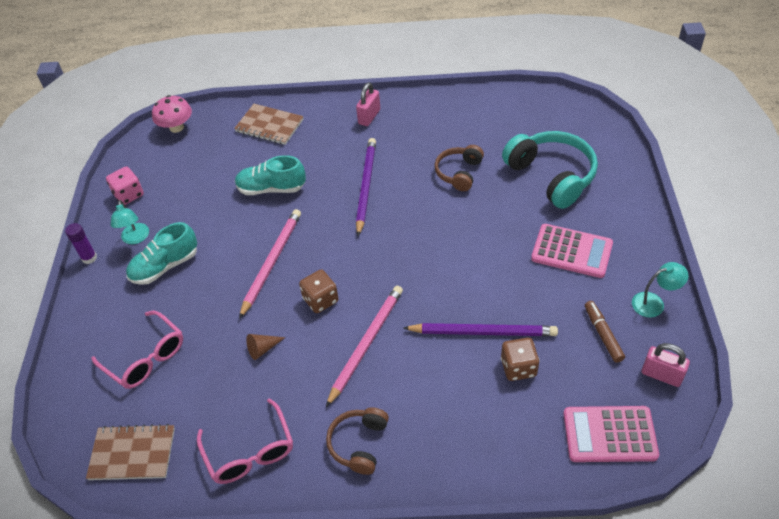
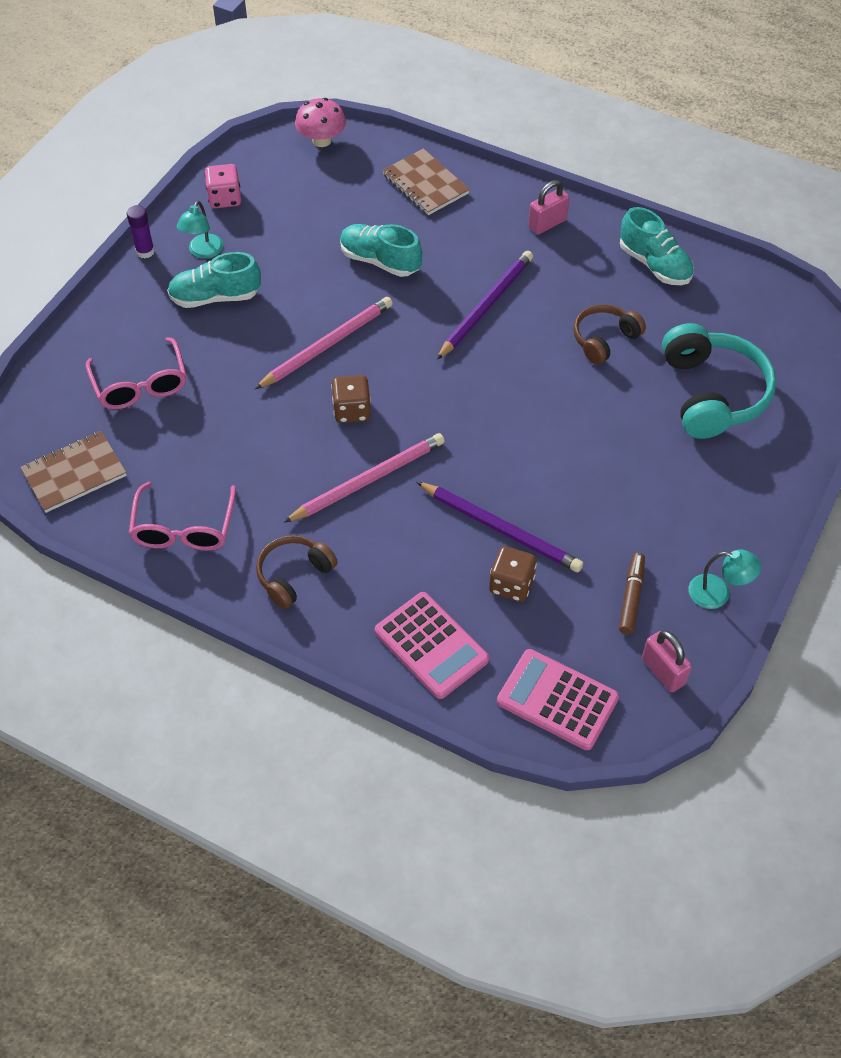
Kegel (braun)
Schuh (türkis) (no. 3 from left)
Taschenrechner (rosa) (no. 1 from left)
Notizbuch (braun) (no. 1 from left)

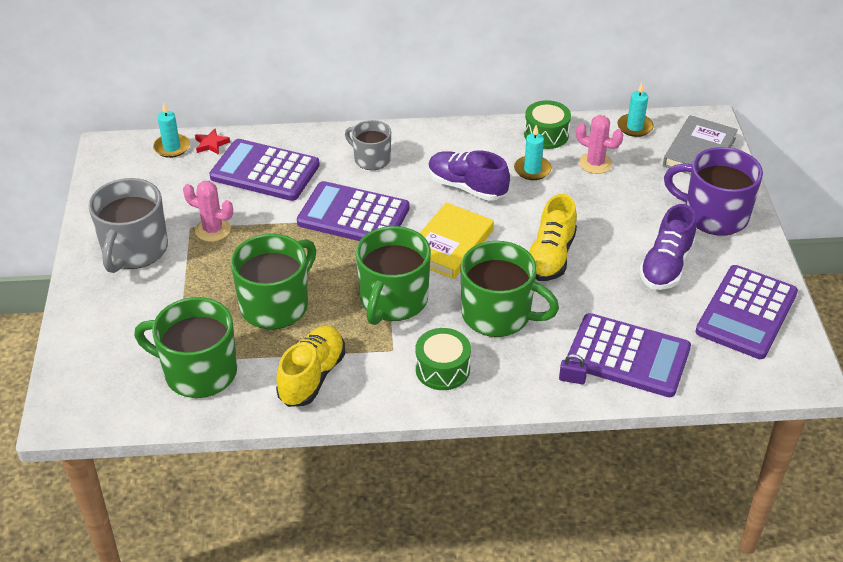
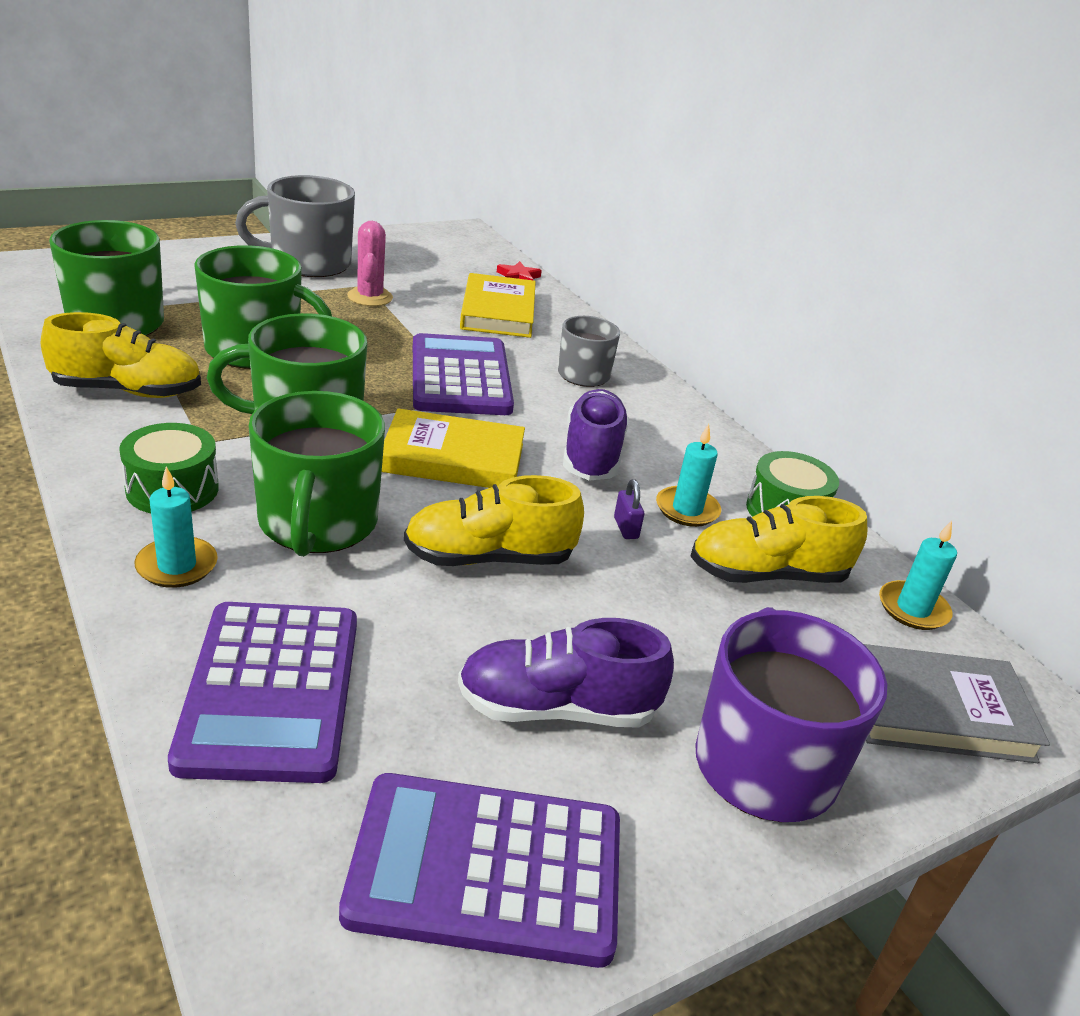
Kerze (türkis) (no. 1 from left)
Vorhängeschloss (lila)
Buch (gelb) (no. 2 from left)
Schuh (gelb) (no. 3 from left)

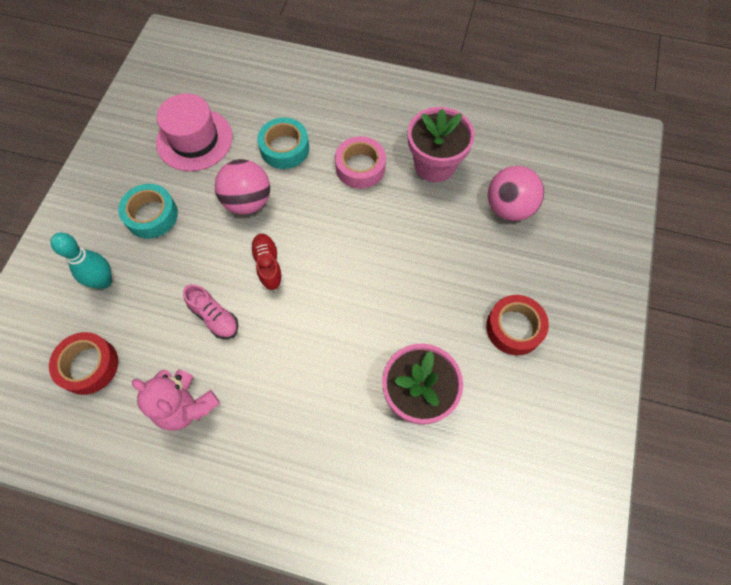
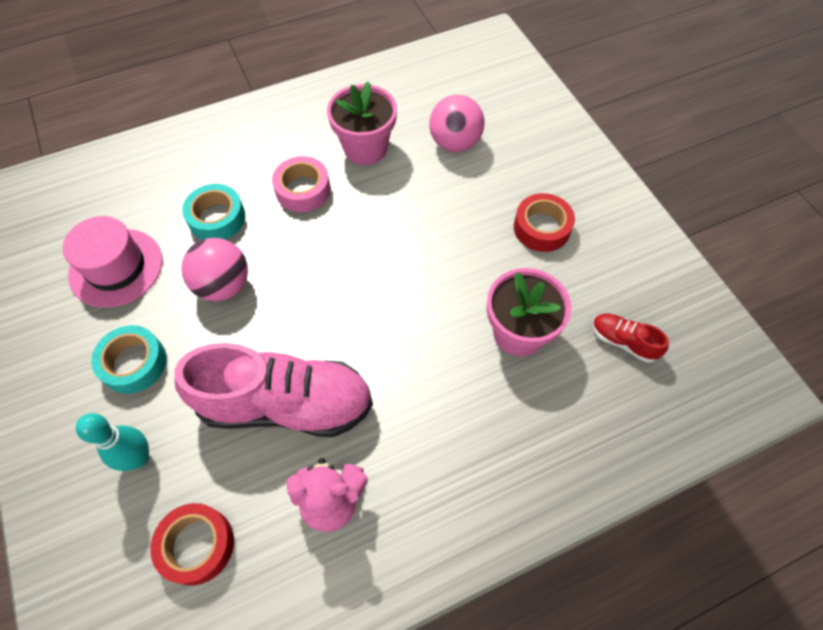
Schuh (rot)
Schuh (rosa)

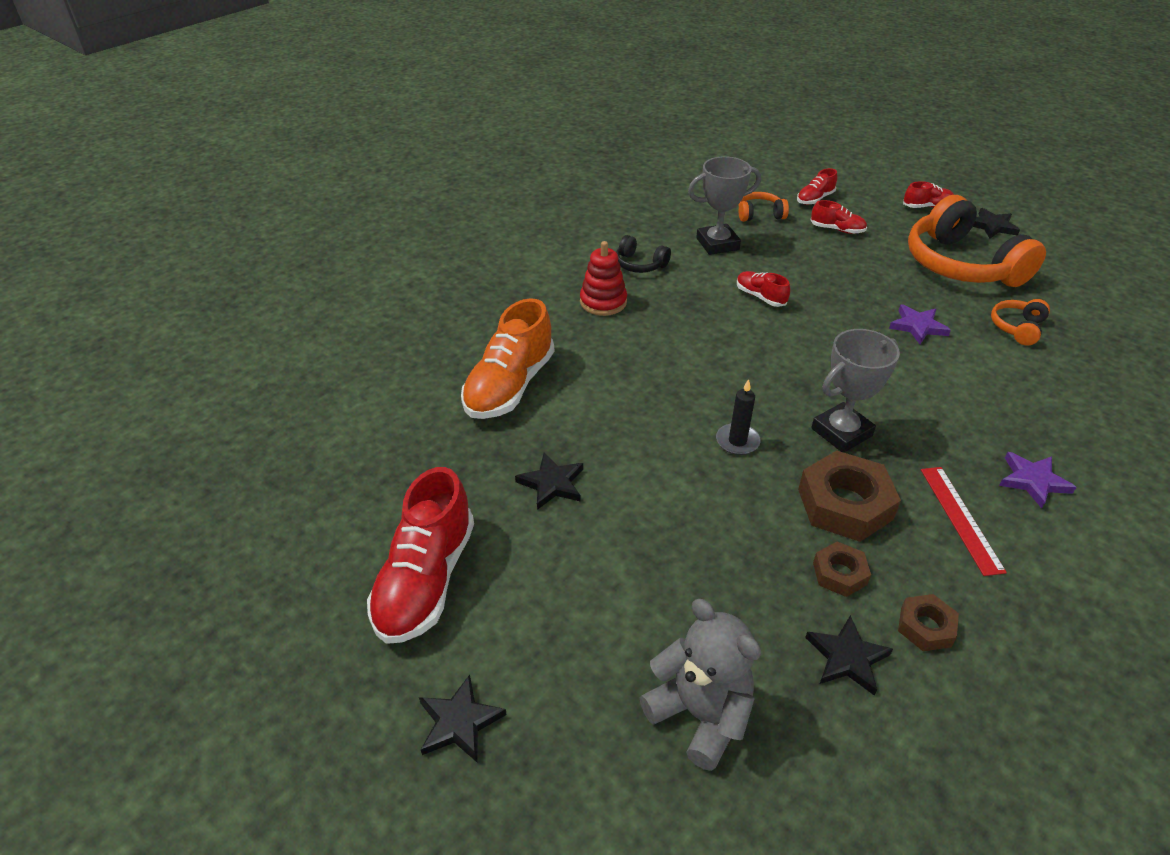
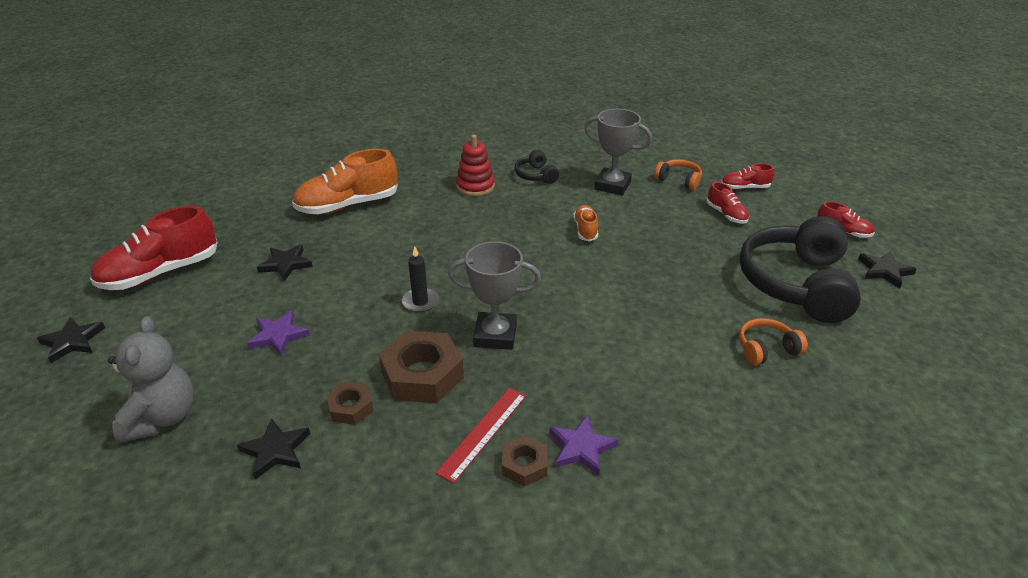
Stern (lila) (no. 1 from left)
Sechskantmutter (braun) (no. 3 from left)
Schuh (orange) (no. 2 from left)
Kopfhörer (schwarz) (no. 2 from left)

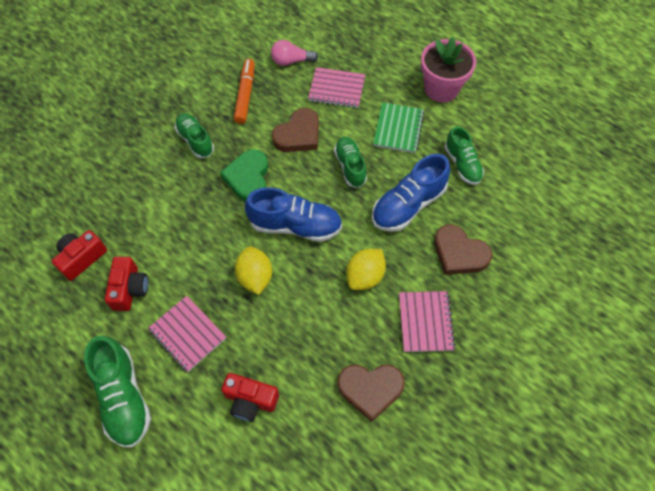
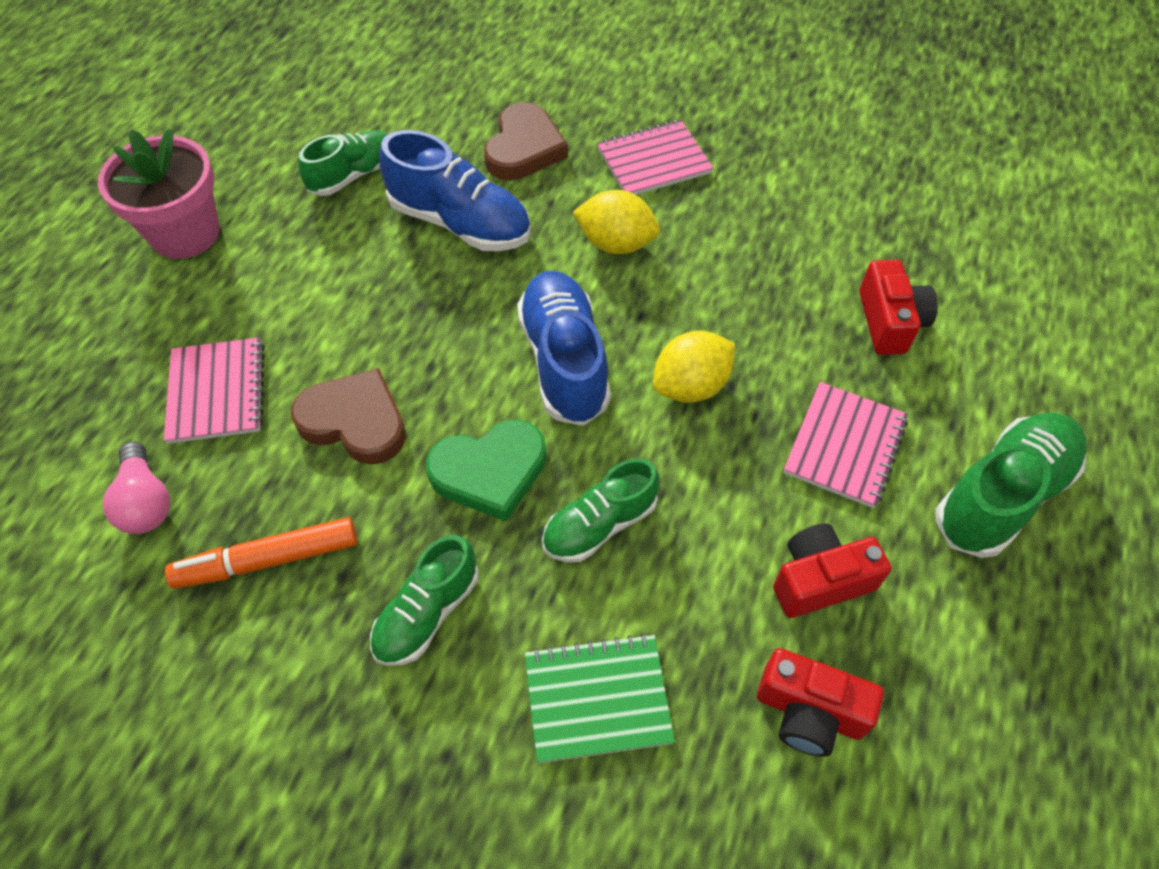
Herz (braun) (no. 2 from left in the first image)
Schuh (grün) (no. 3 from left)
Notizbuch (grün)

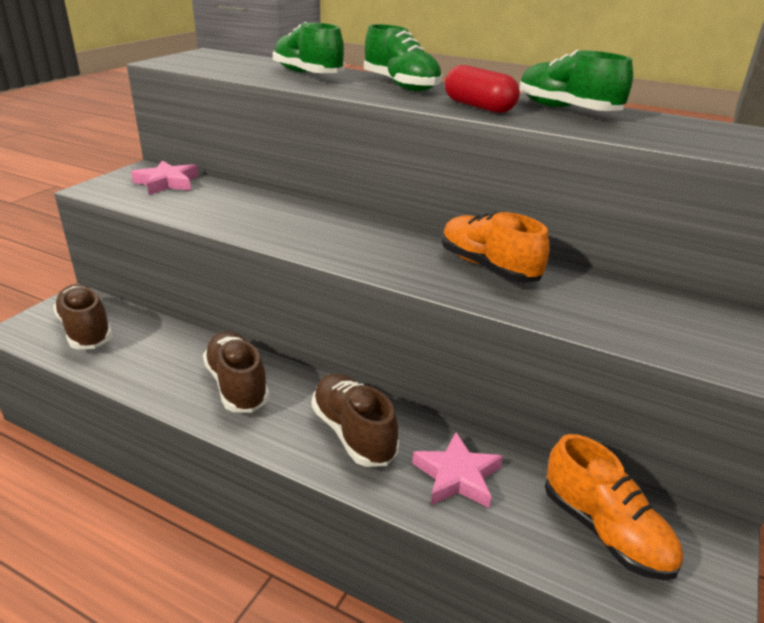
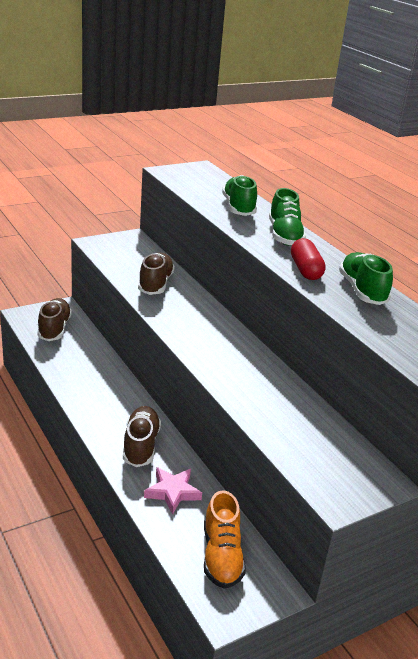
Stern (rosa) (no. 1 from left in the first image)
Schuh (orange) (no. 1 from left in the first image)
Schuh (braun) (no. 3 from left)

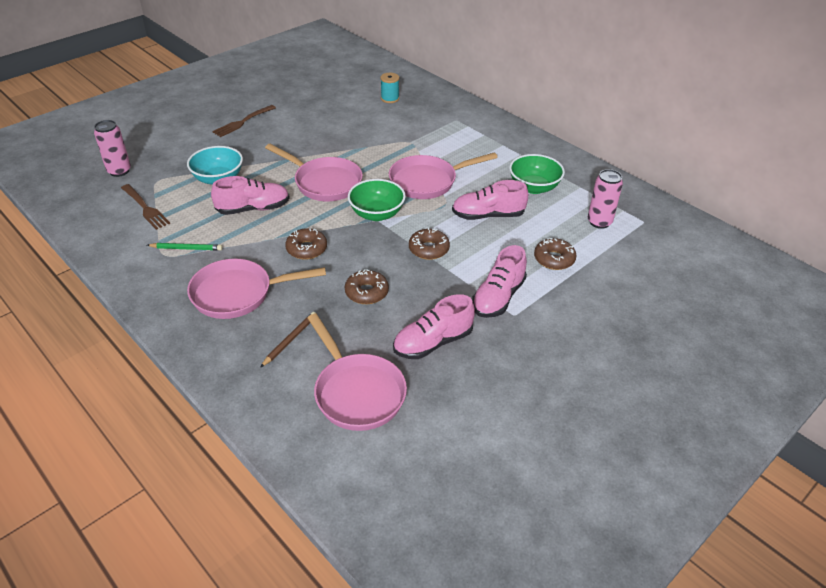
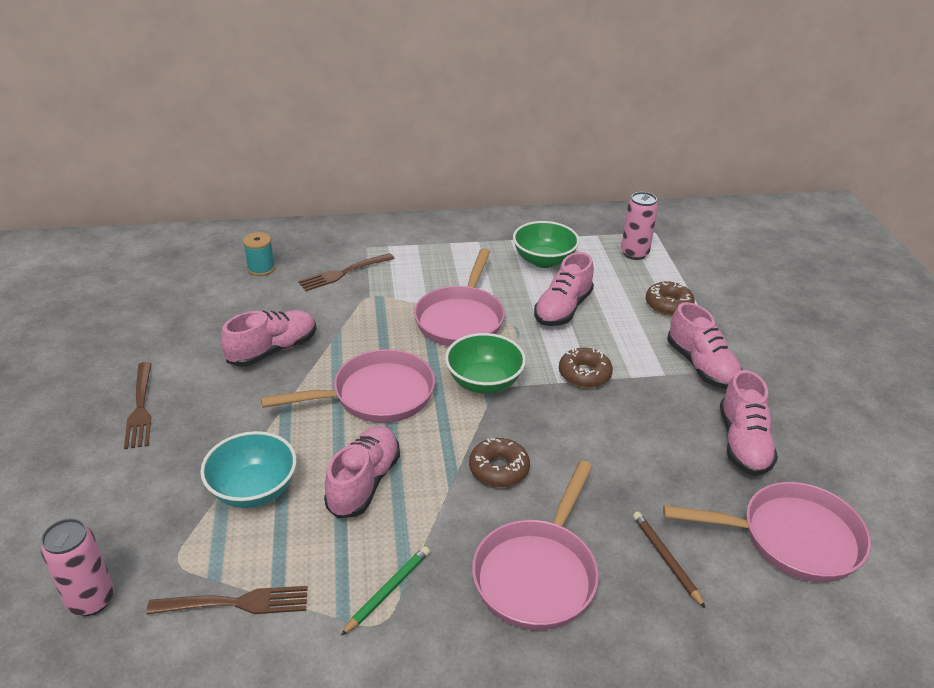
Donut (braun) (no. 2 from left in the first image)
Schuh (rosa) (no. 1 from left)
Gabel (braun) (no. 3 from left)

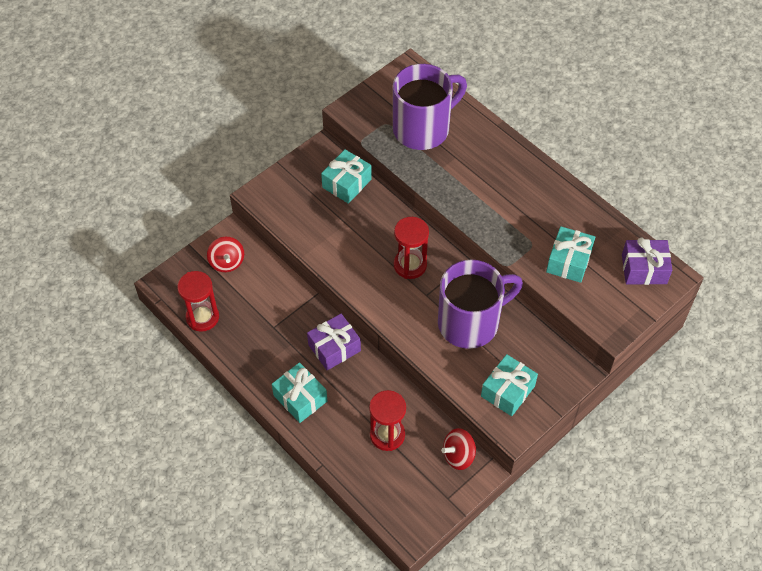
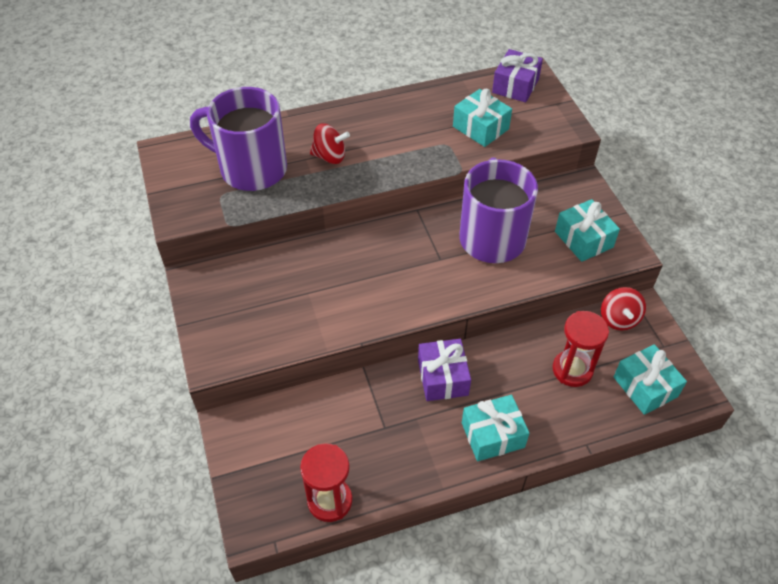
Sanduhr (rot) (no. 3 from left in the first image)
Kreisel (rot) (no. 1 from left)
Geschenk (türkis) (no. 4 from left)
Tasse (lila) (no. 1 from left)

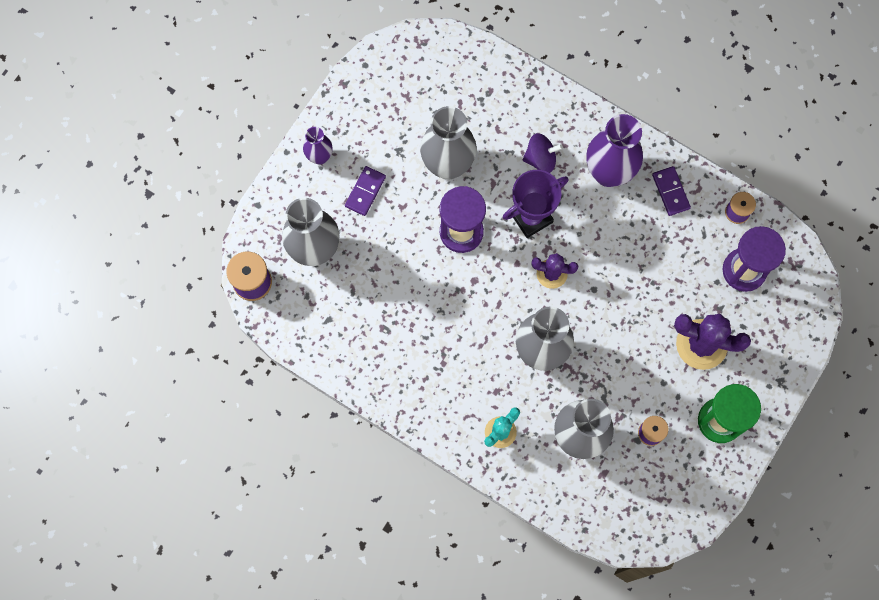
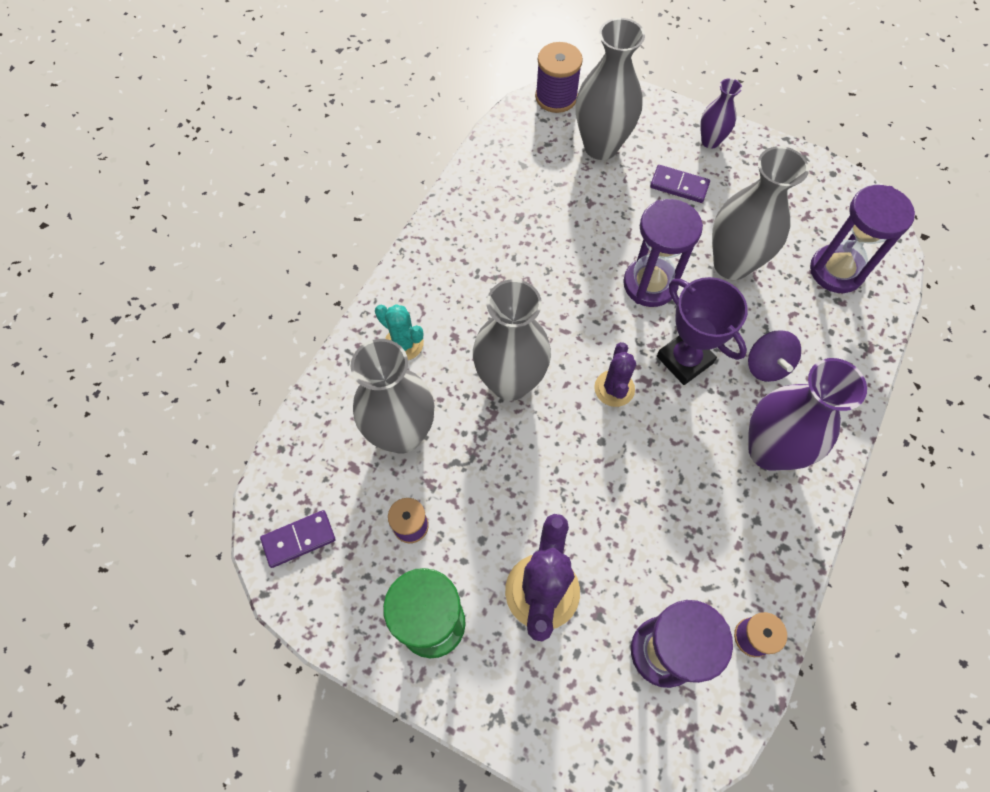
Sanduhr (lila) (no. 3 from left)
Dominostein (lila) (no. 1 from left)

